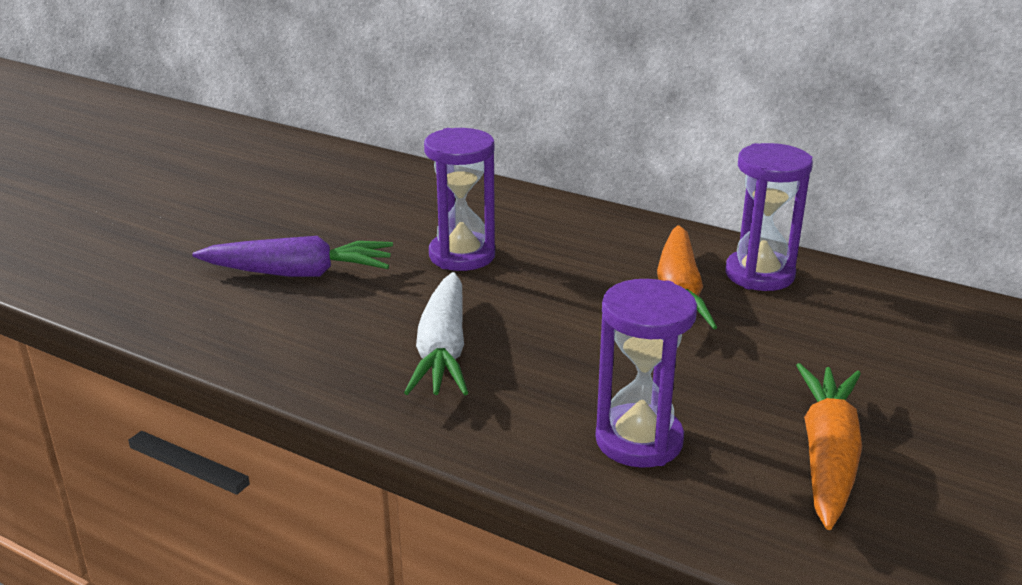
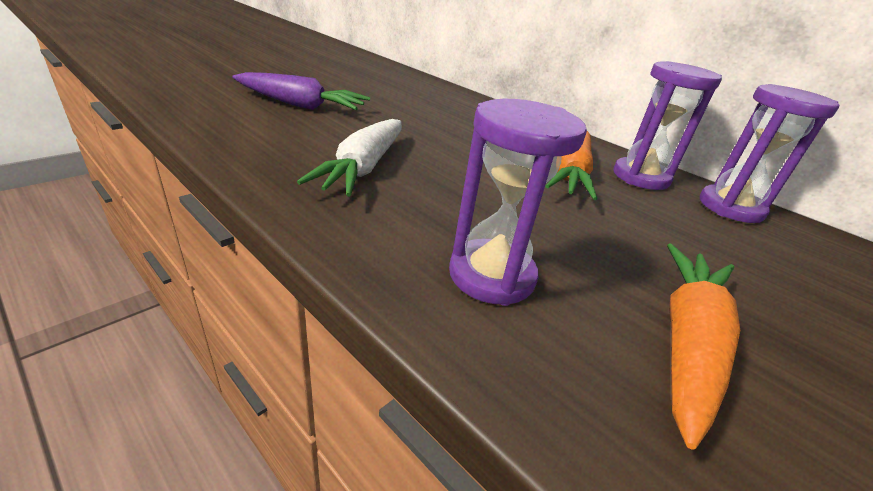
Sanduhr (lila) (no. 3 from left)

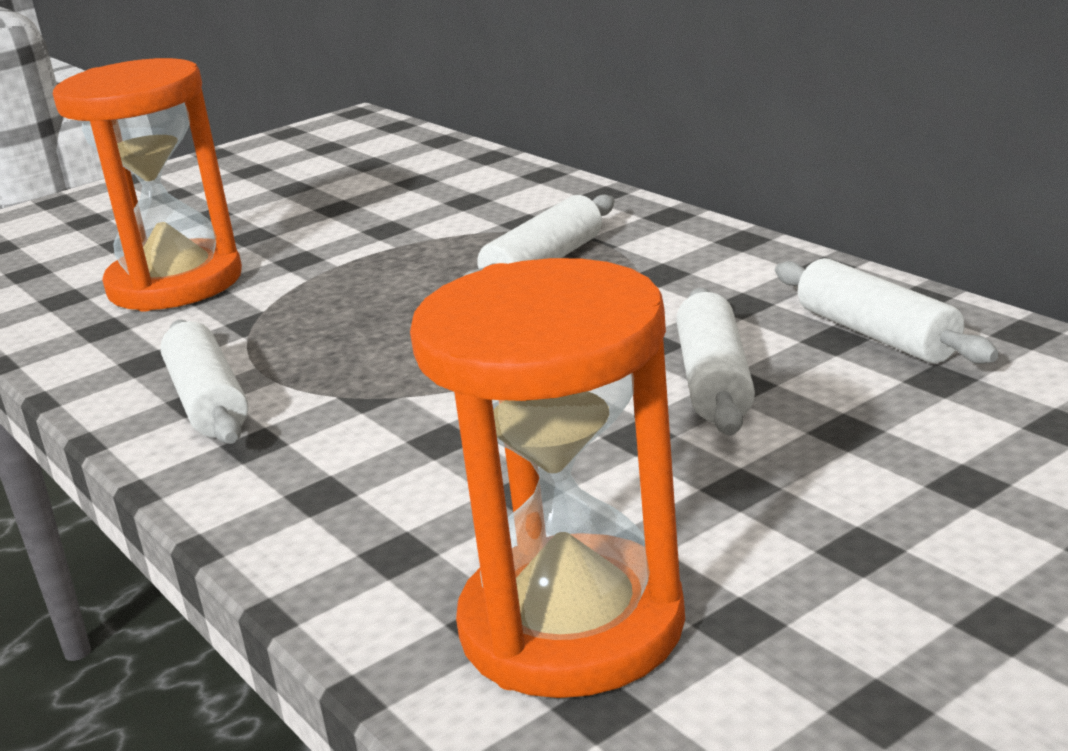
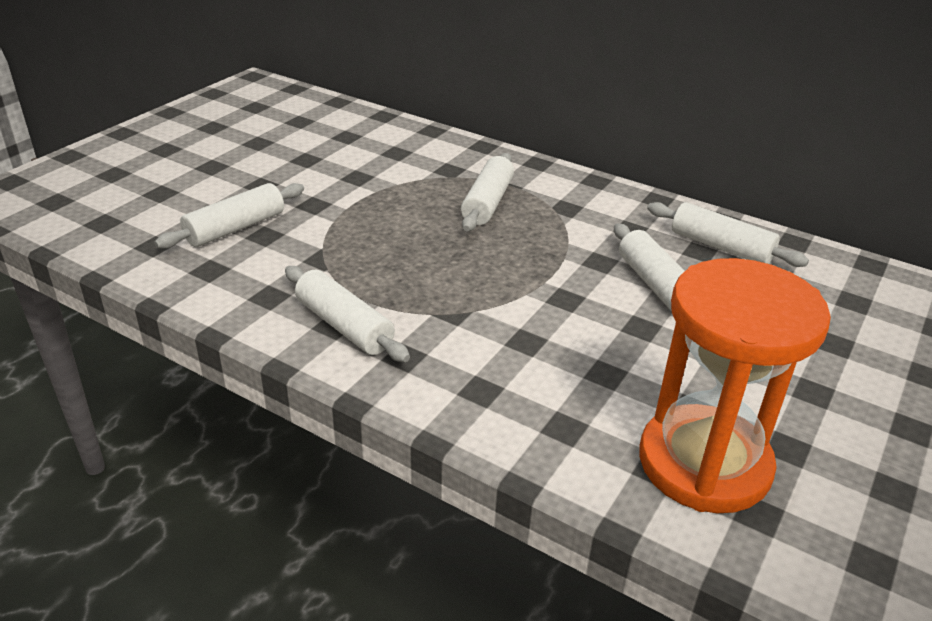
Nudelholz (weiß) (no. 1 from left)

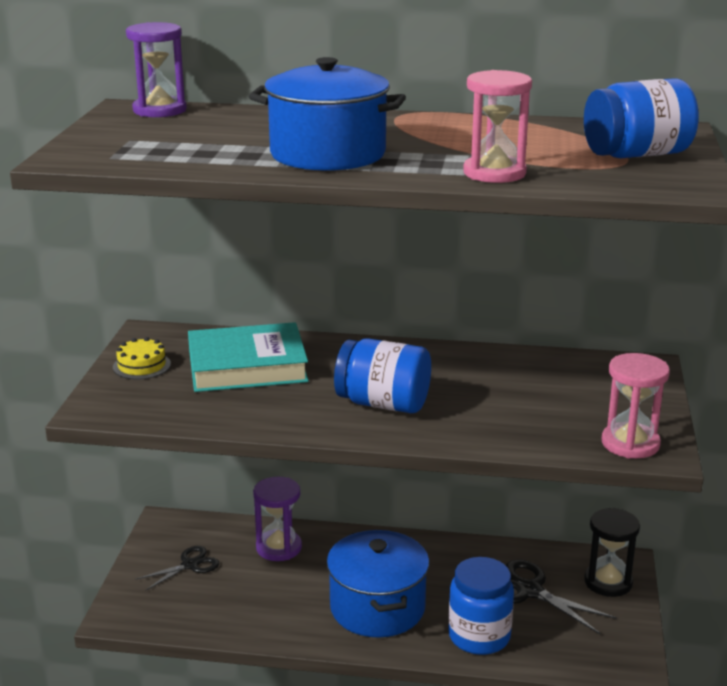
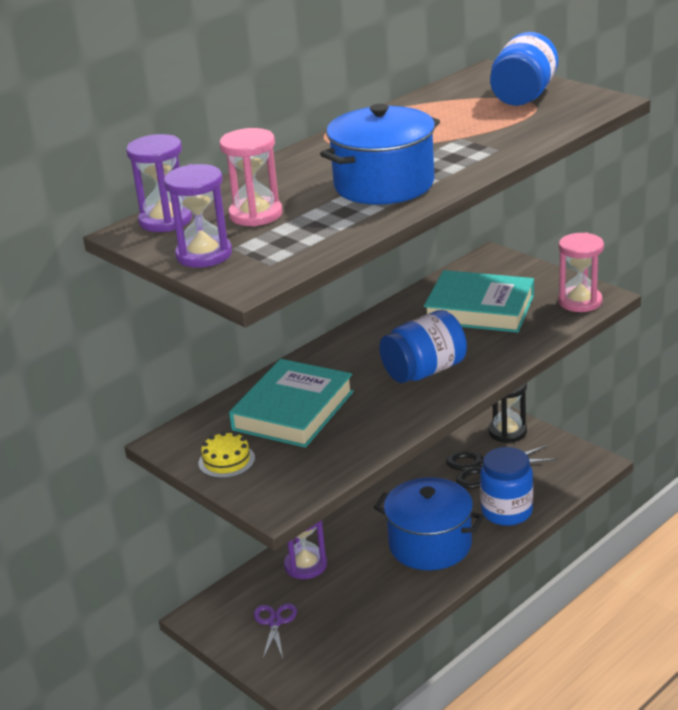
Sanduhr (lila) (no. 2 from left)
Buch (türkis) (no. 2 from left)
Sanduhr (rosa) (no. 1 from left)
Schere (lila)

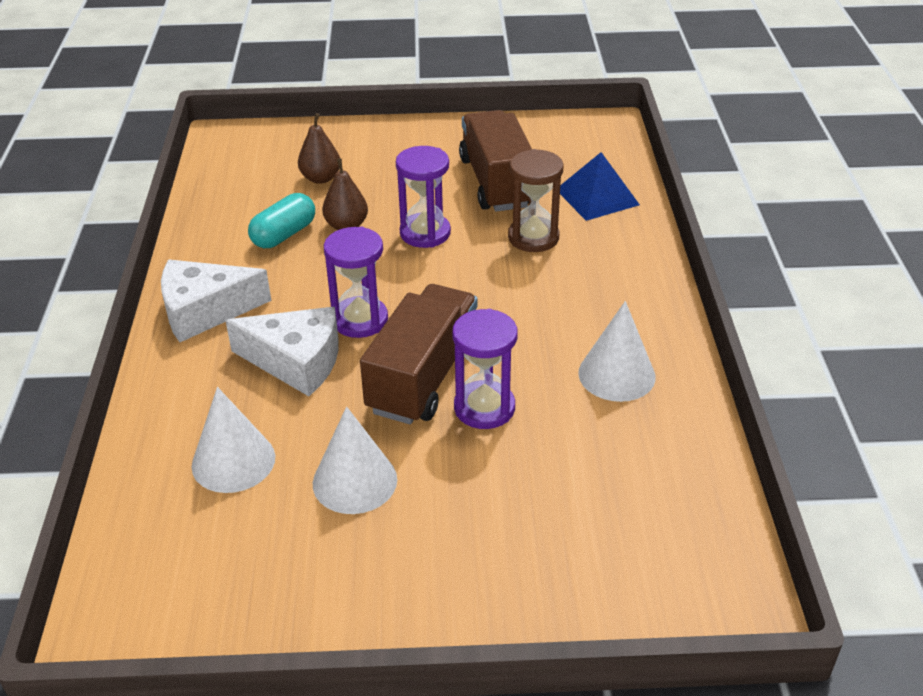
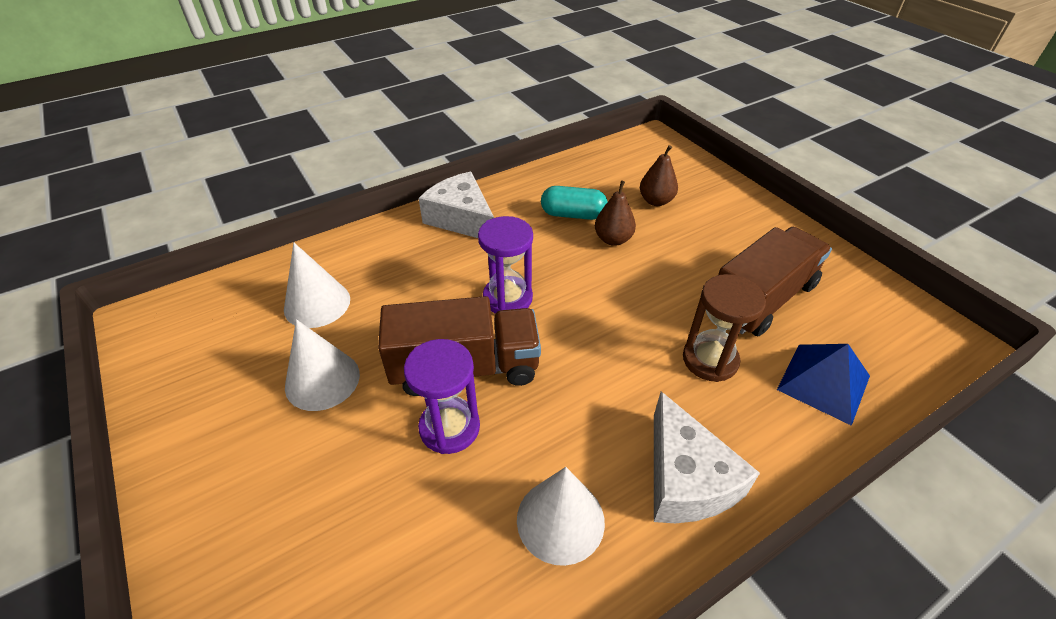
Sanduhr (lila) (no. 2 from left in the first image)
Käse (weiß) (no. 2 from left)

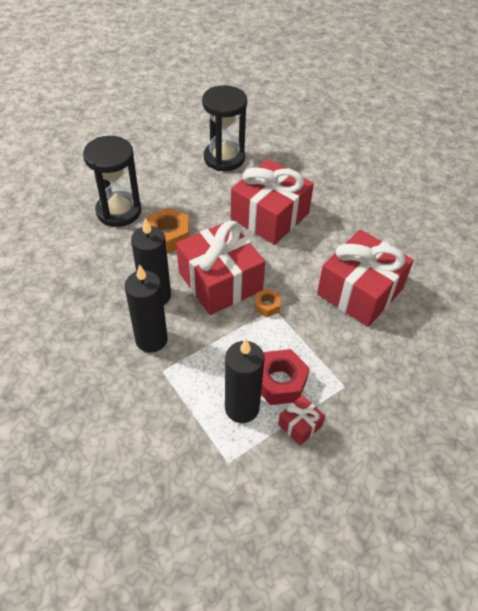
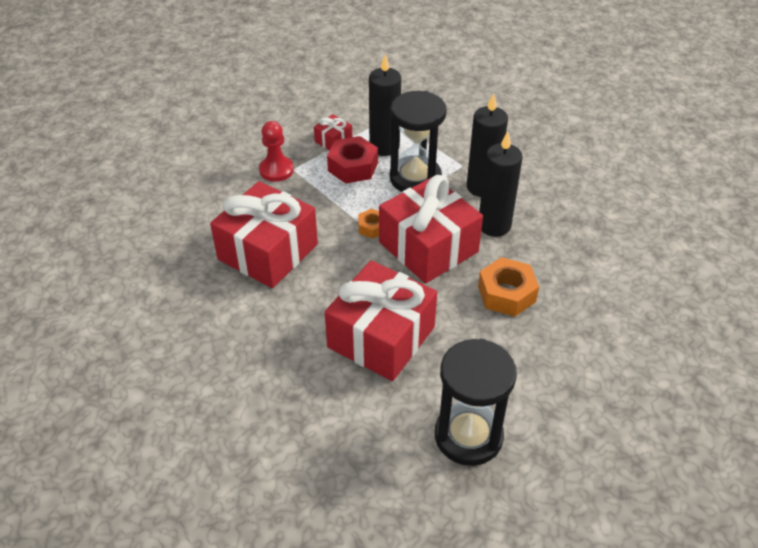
Bauer (rot)
Sanduhr (schwarz) (no. 1 from left)

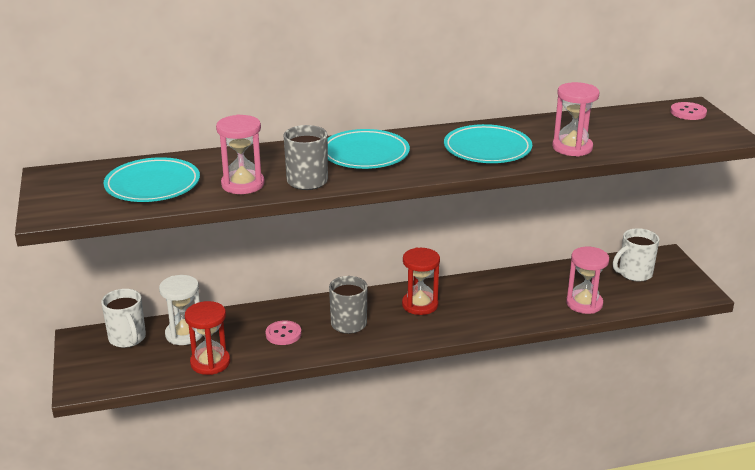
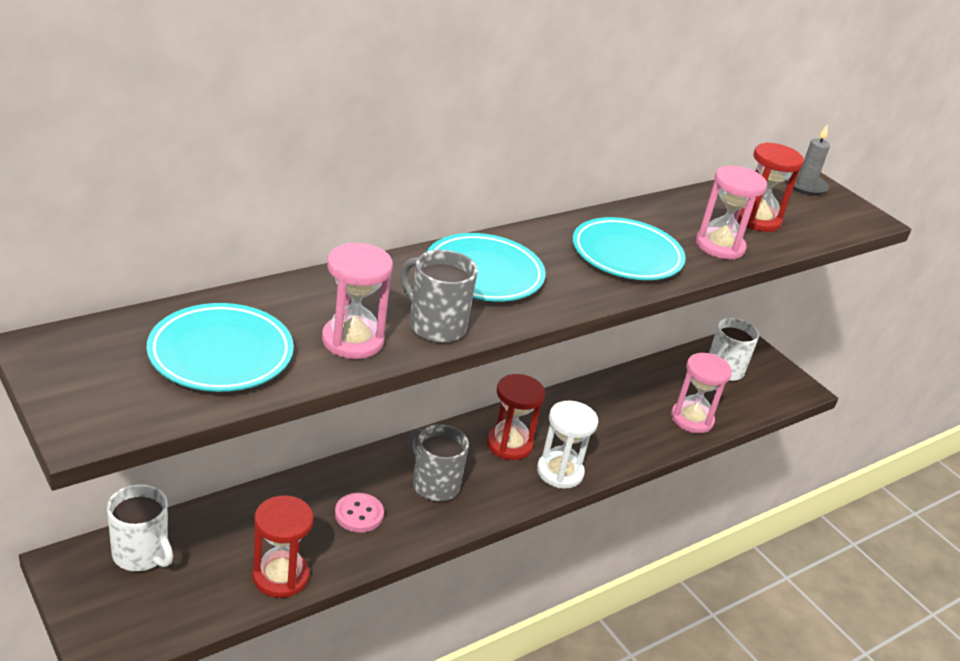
Sanduhr (rot) (no. 3 from left)
Sanduhr (weiß)
Kerze (grau)

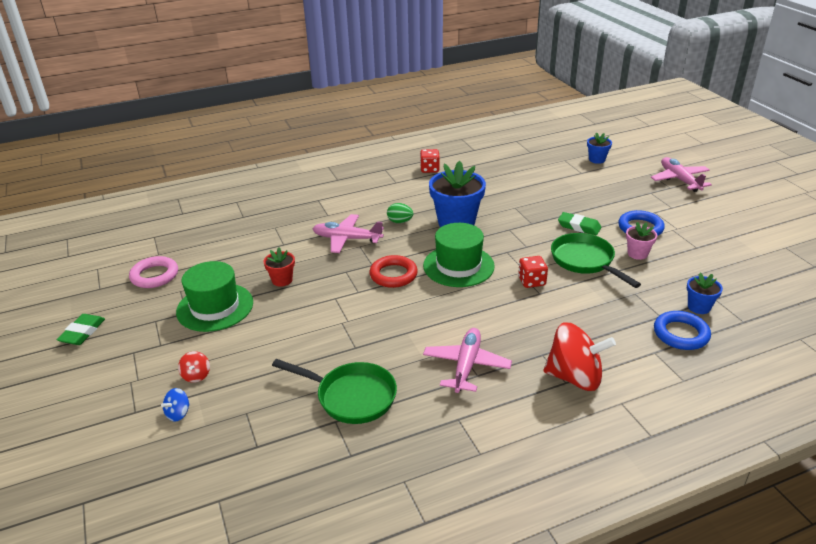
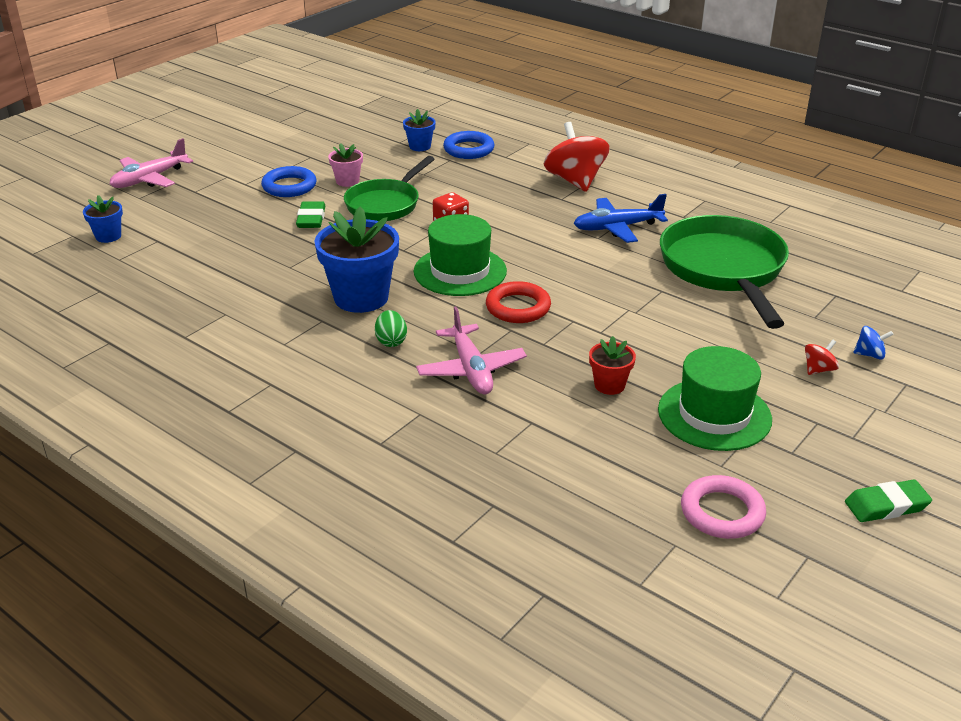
Spielwürfel (rot) (no. 1 from left in the first image)
Flugzeug (blau)
Pfanne (grün) (no. 2 from left)

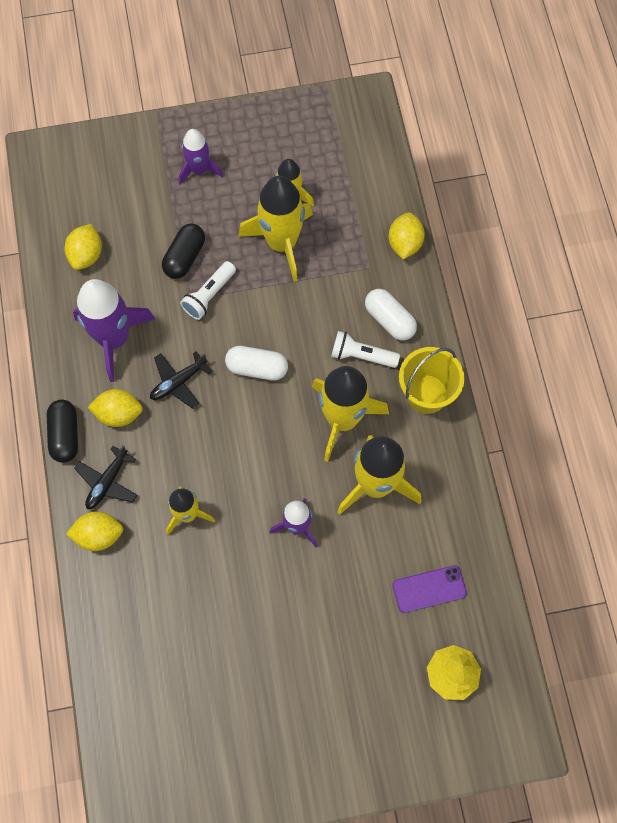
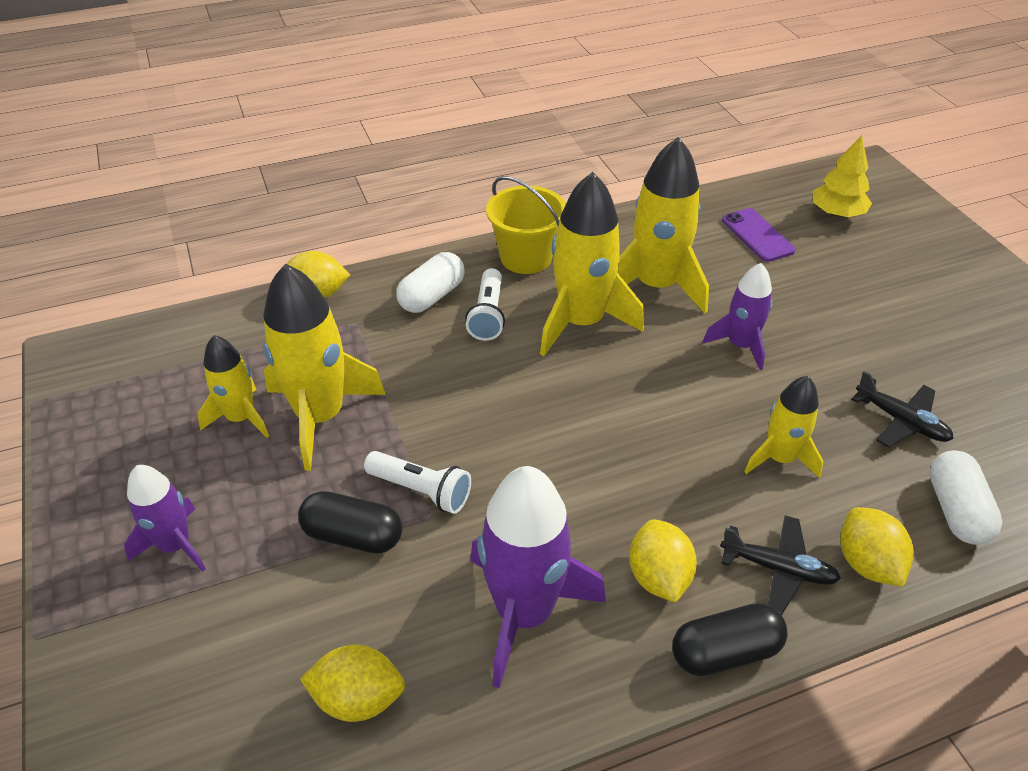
Flugzeug (schwarz) (no. 2 from left)
Kapsel (weiß) (no. 2 from left)

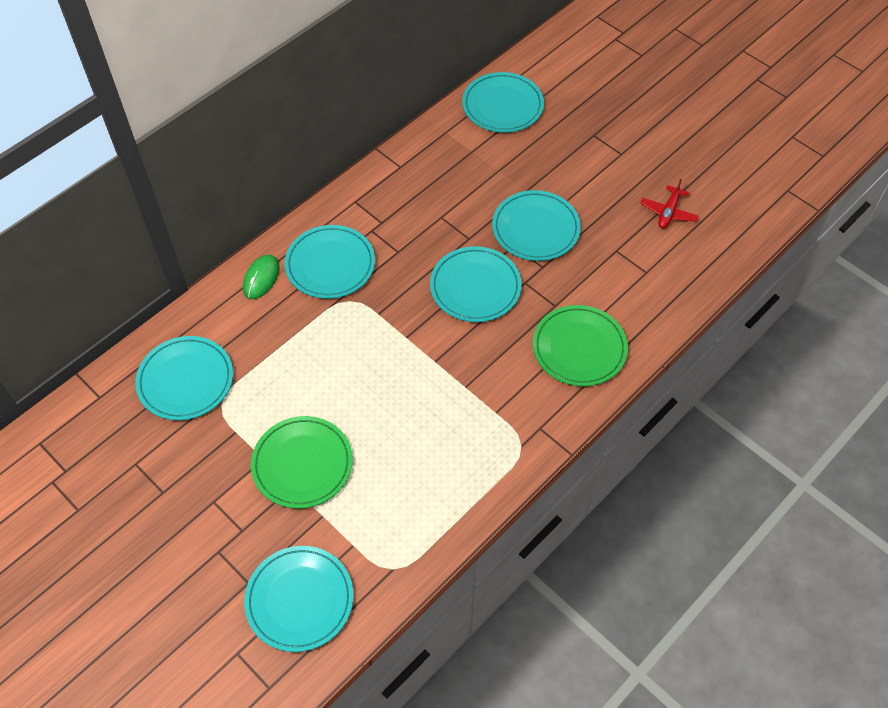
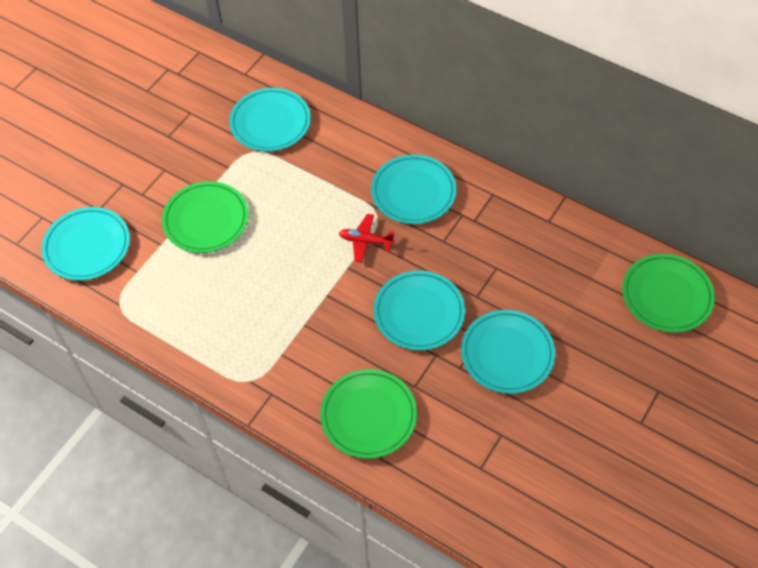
Computermaus (grün)
Flugzeug (rot)
Teller (grün) (no. 3 from left)

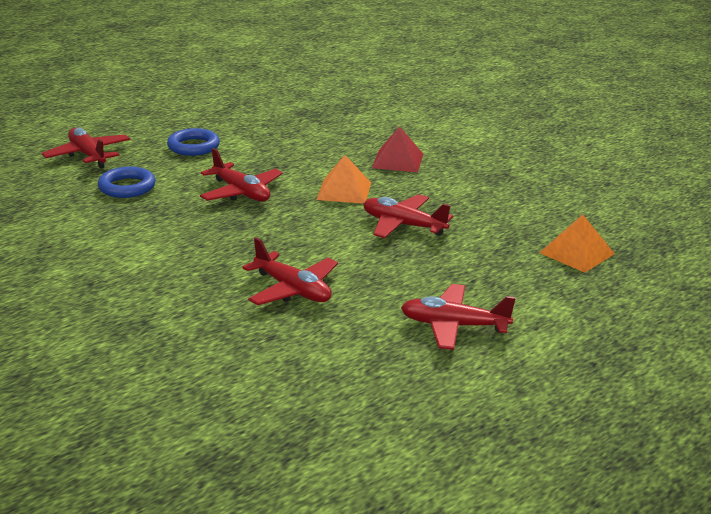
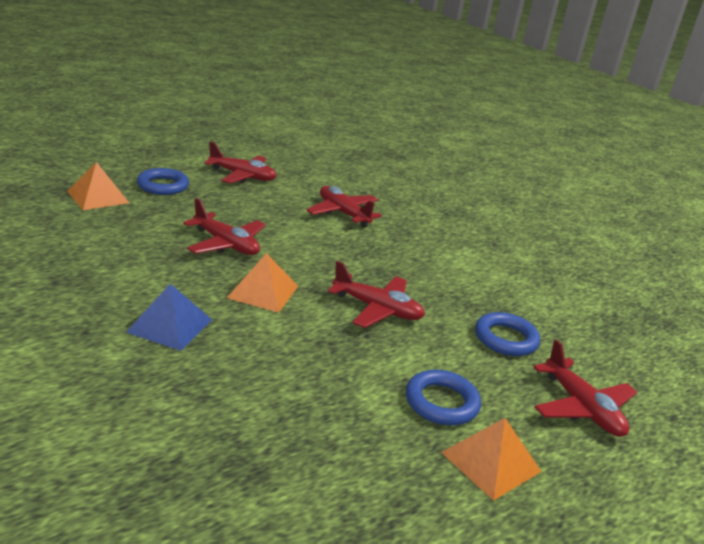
Ring (blau) (no. 1 from left)
Pyramide (orange) (no. 3 from left)
Pyramide (blau)
Flugzeug (rot) (no. 4 from left)

